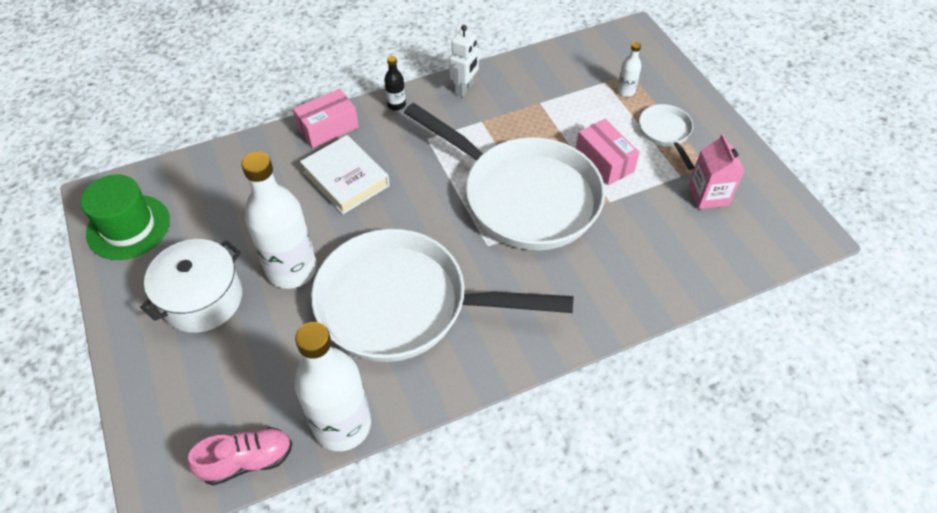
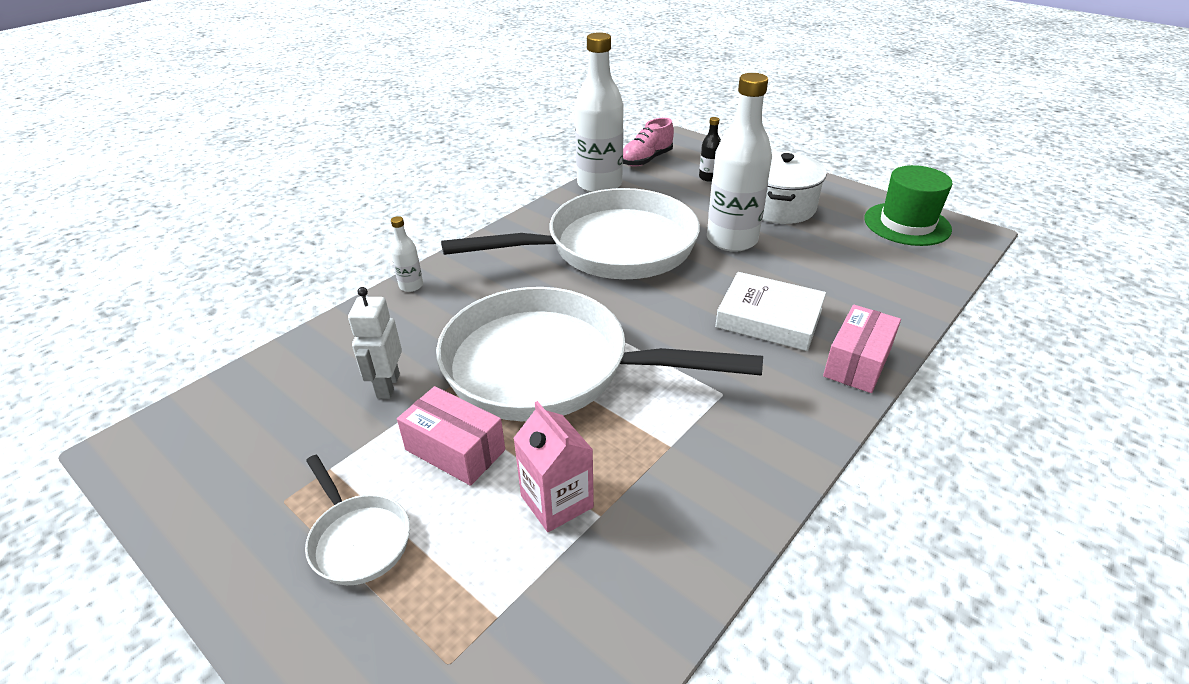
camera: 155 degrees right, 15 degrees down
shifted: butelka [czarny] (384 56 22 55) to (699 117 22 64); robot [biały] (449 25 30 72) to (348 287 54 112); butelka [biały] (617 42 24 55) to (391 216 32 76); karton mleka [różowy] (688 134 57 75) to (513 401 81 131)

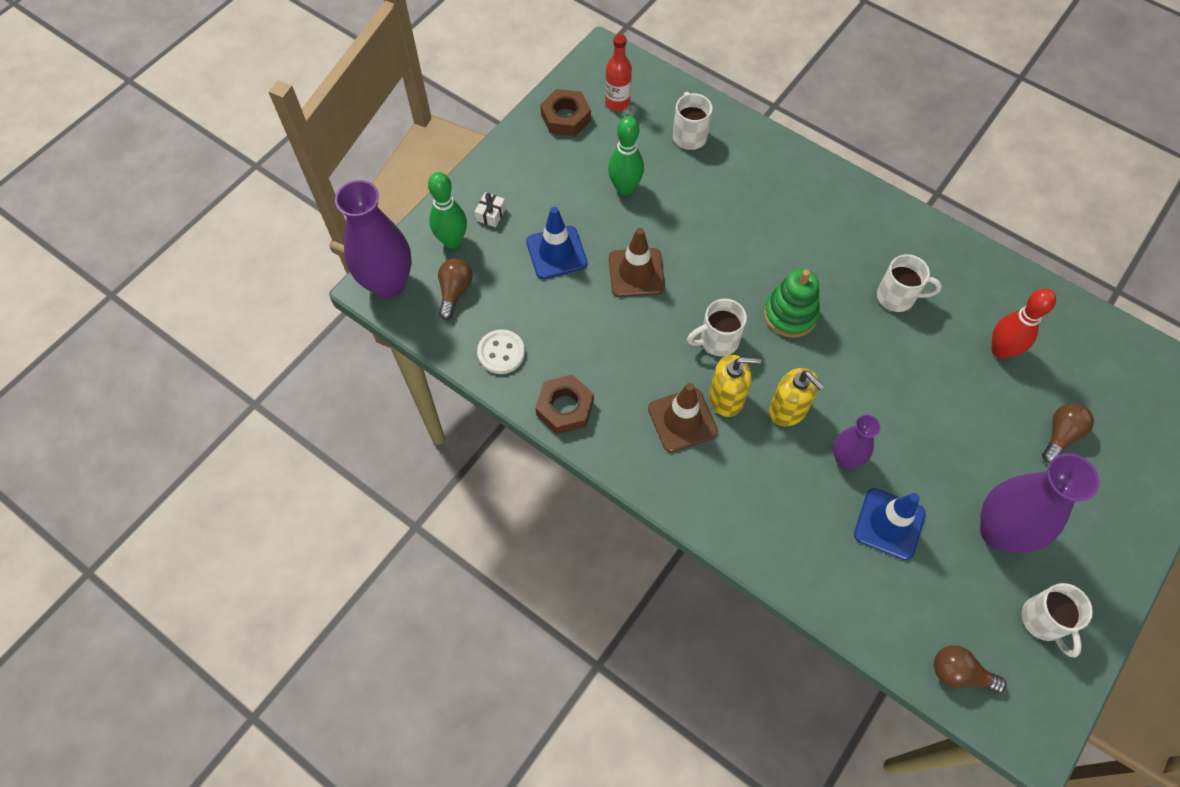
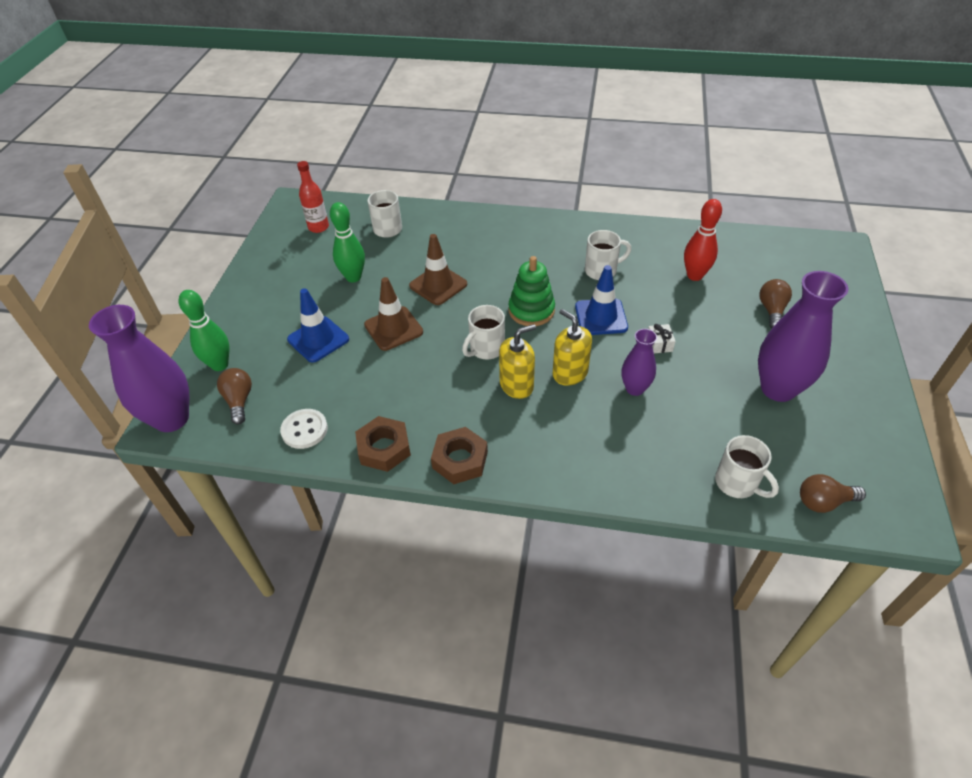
camera: 25 degrees left, 15 degrees down
shifted: prezent [biały] (475 192 31 35) to (648 324 28 29); nakrętka [brązowy] (540 89 51 47) to (431 427 57 57); pachołek [brązowy] (648 383 70 69) to (409 234 58 71); pachołek [niebieski] (854 488 71 72) to (575 265 53 70); kubek [biały] (1021 583 72 74) to (715 435 64 63)
rotated: dozownik mydła [żółty] (769 368 55 58) = (553 309 39 77) 150 degrees counterclockwise

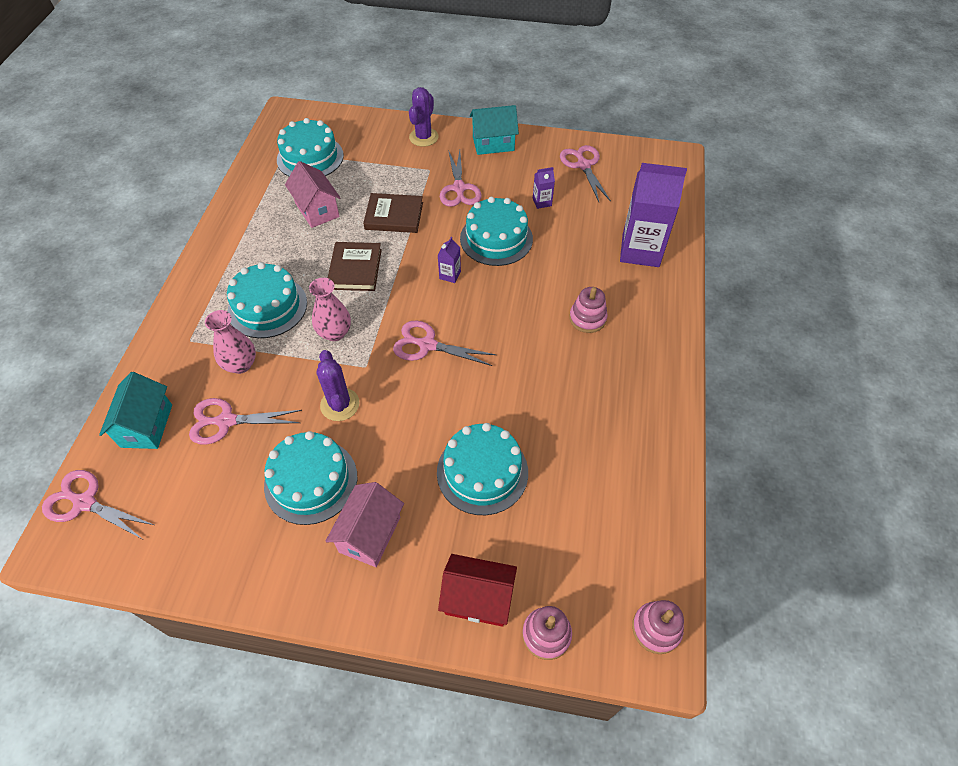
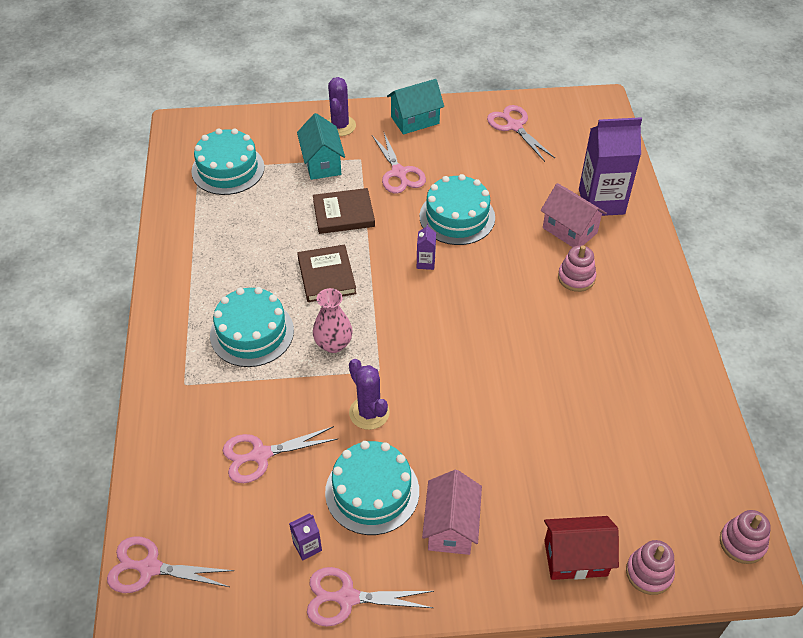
camera: 15 degrees left, 5 degrees down
gone: wazon [różowy] (205 310 51 64); tort [turkusowy] (437 423 91 92)
shifted: domek [turkusowy] (99 372 73 77) to (297 113 48 67); domek [różowy] (285 161 55 67) to (540 183 67 64); nożyczki [różowy] (393 321 103 45) to (307 567 127 59); karton mleka [fioletowy] (533 167 22 42) to (289 513 33 47)

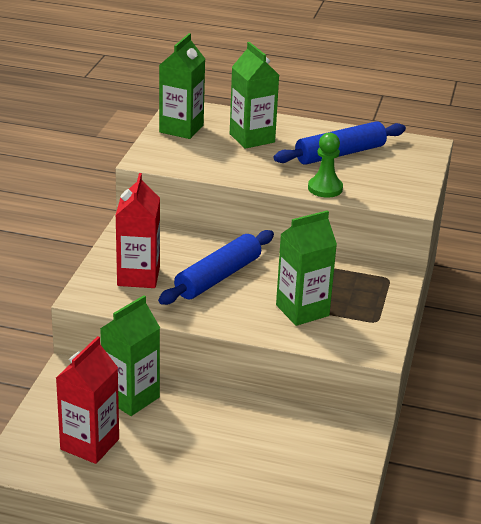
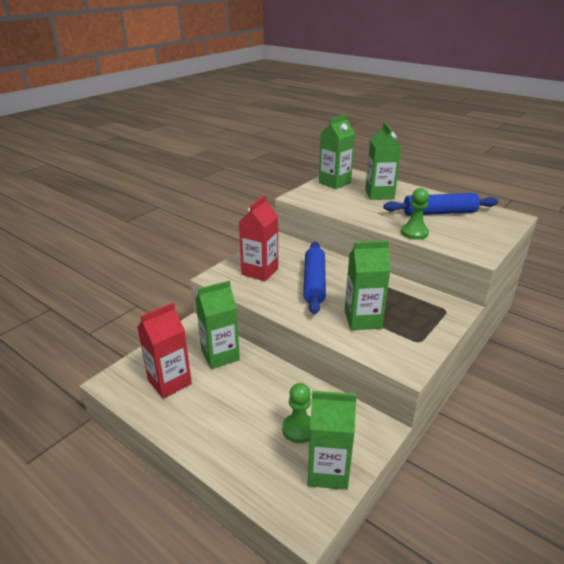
camera: 25 degrees right, 0 degrees up
new: pionek [zielony] (282 383 29 60); karton mleka [zielony] (308 391 49 99)
rotated: wałek do ciasta [niebieski] (158 230 116 75) = (303 242 23 72) 60 degrees counterclockwise

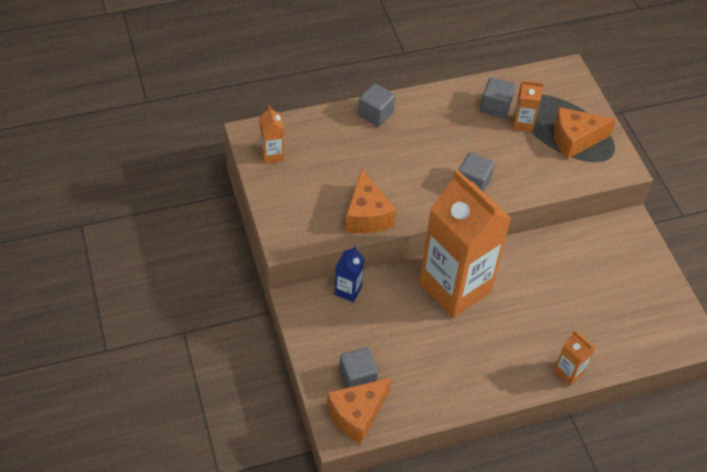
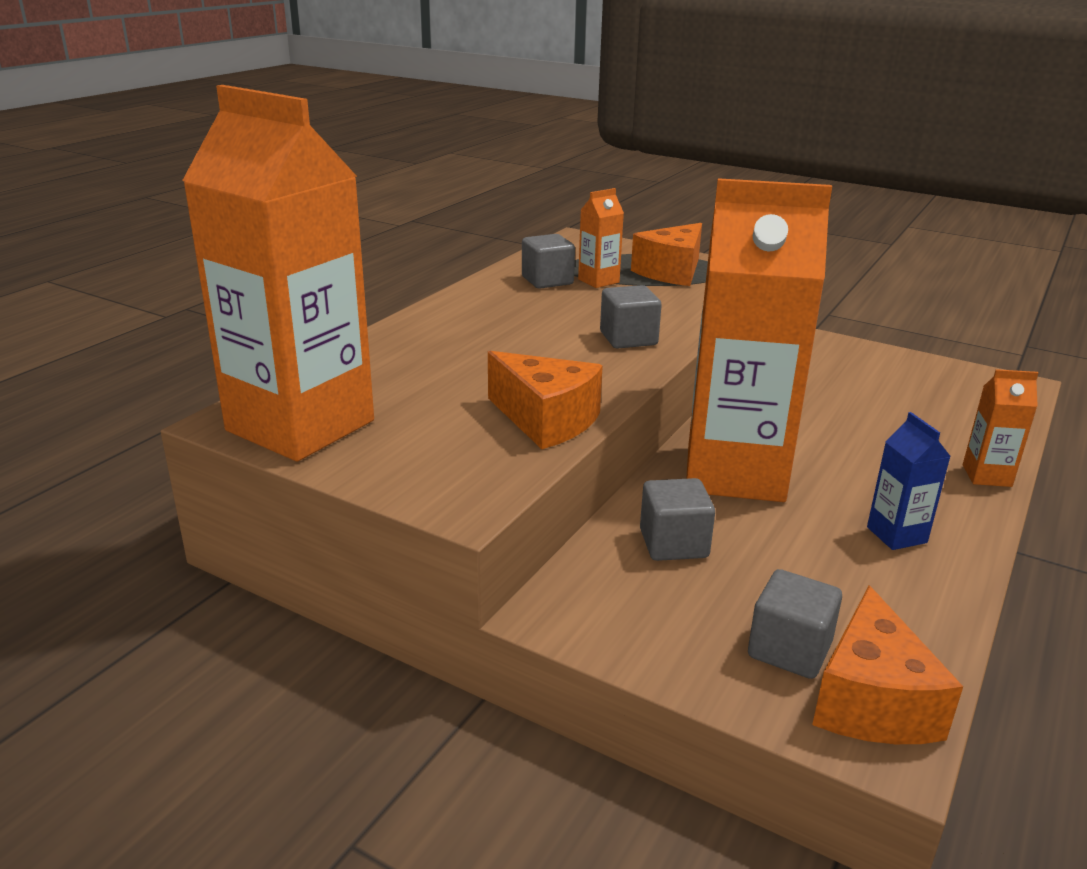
camera: 40 degrees left, 25 degrees down
shifted: karton mleka [niebieski] (335 246 30 56) to (867 412 84 138); sześcian [szary] (358 83 37 44) to (640 478 75 83)
scaled: karton mleka [pomarańczowy] (260 106 24 58) = (182 85 192 377) x2.49

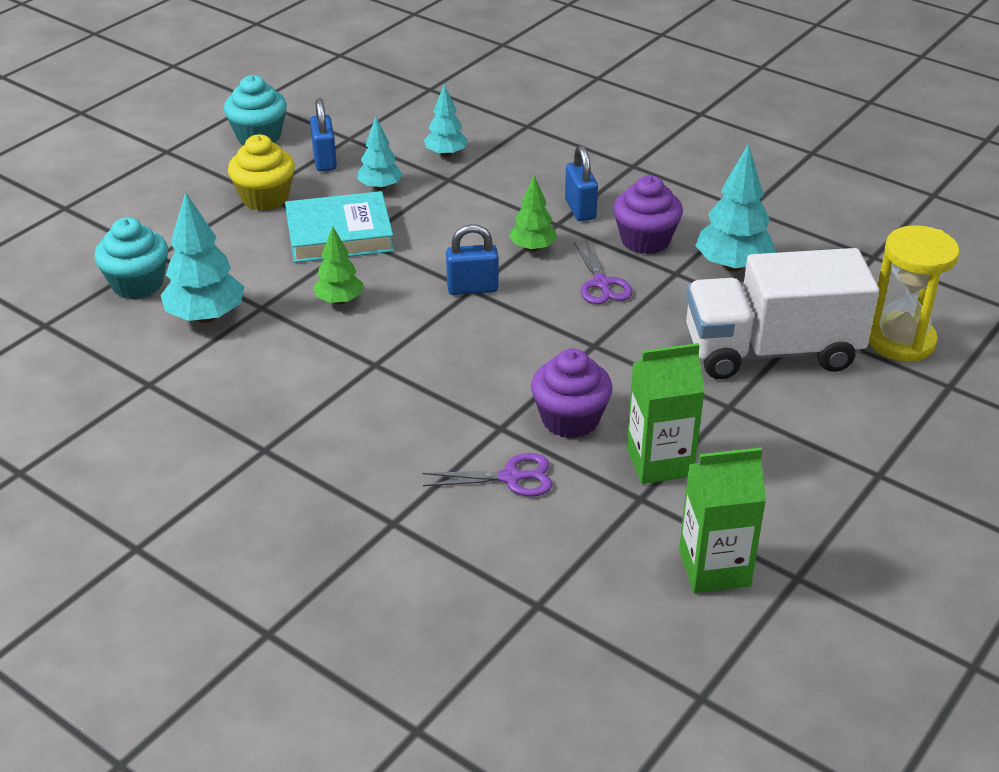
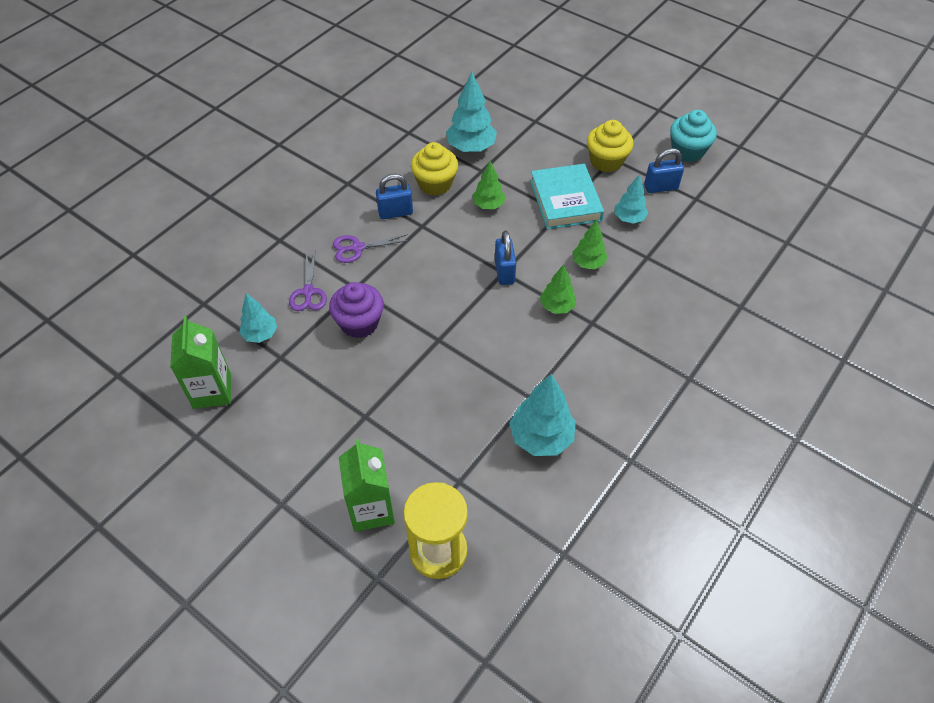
camera: 90 degrees right, 15 degrees up
gone: muffinka [turkusowy] (94 217 74 82); muffinka [fioletowy] (613 175 70 79); ciężarówka [biały] (686 248 193 131)
new: muffinka [żółty] (411 142 47 54); drzewko [zielony] (573 220 35 49)
shifted: drzewko [turkusowy] (424 84 44 73) to (239 293 38 50); kłódka [niebieski] (565 145 33 76) to (376 174 37 45); nożyczki [fioletowy] (574 239 59 65) to (333 234 77 29); karton mleka [zielony] (627 343 78 141) to (339 439 56 93)

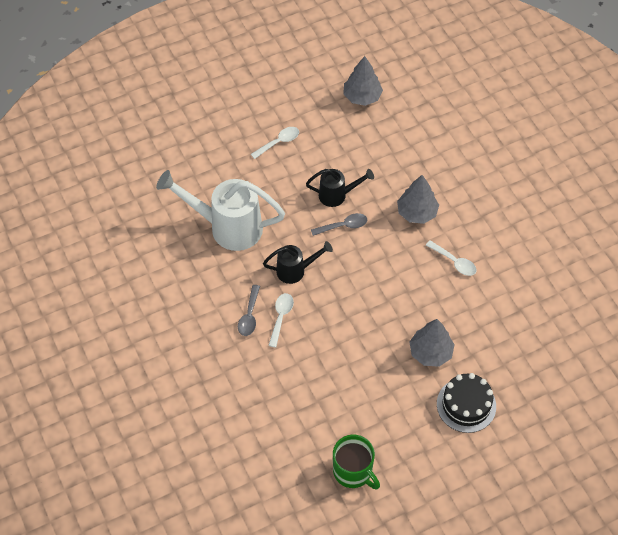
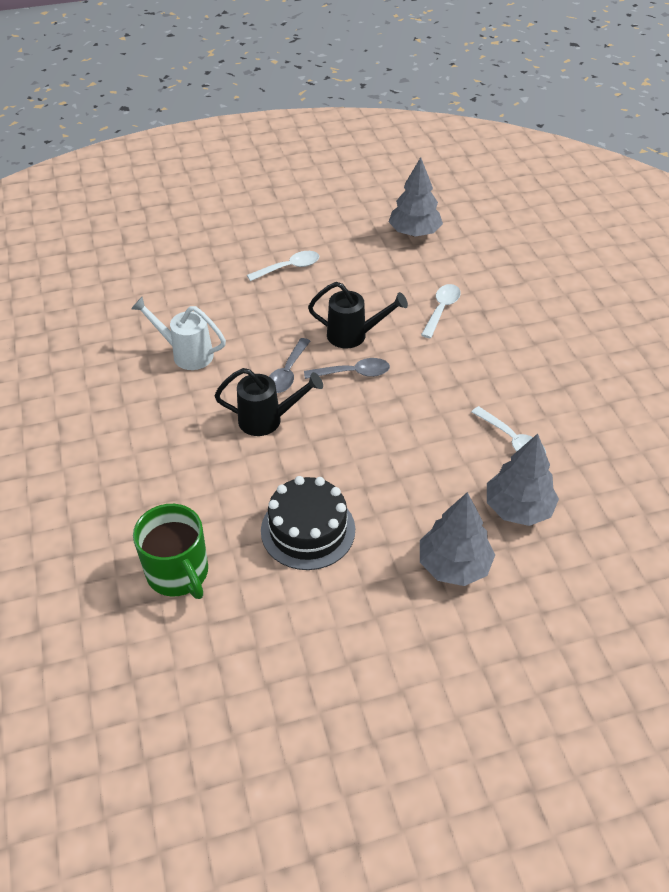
camera: 10 degrees right, 10 degrees down
shifted: łyżka [szary] (238 285 22 51) to (269 338 41 55); łyżka [biały] (268 293 26 55) to (421 284 40 54); kubek [zielony] (333 435 47 54) to (133 504 75 95); drzewko [szary] (397 175 42 49) to (487 434 72 92); tort [czarny] (437 373 59 60) to (261 476 94 94)
scaled: konewka [biały] (156 170 129 81) = (131 297 95 73) x0.54

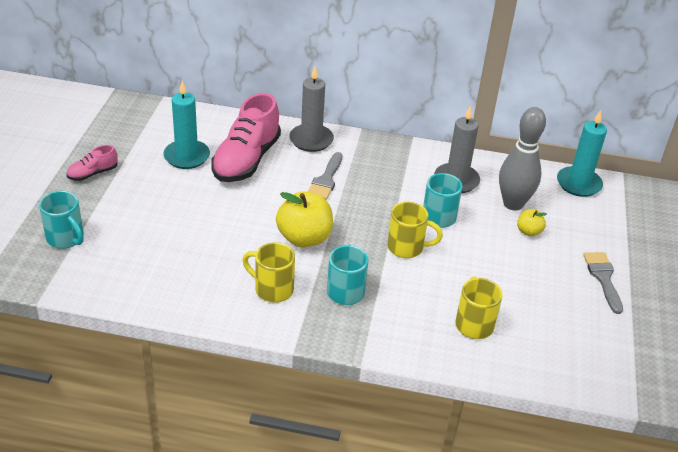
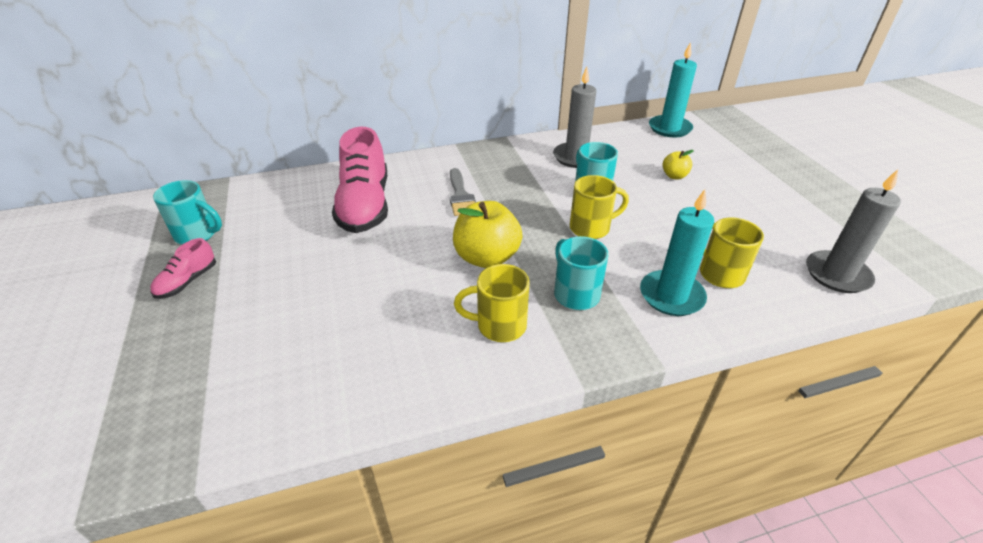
camera: 25 degrees left, 0 degrees up
gone: kręgiel [szary] (499 107 47 104); pędzel [szary] (583 252 40 62)
shifted: kubek [turkusowy] (39 191 45 58) to (153 180 69 65); świeca [turkusowy] (163 80 47 89) to (640 189 74 127); świeca [szary] (289 66 45 86) to (806 169 95 124)

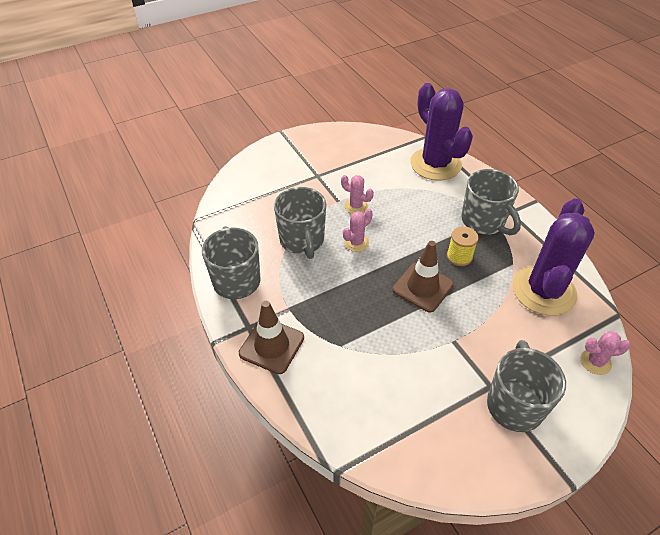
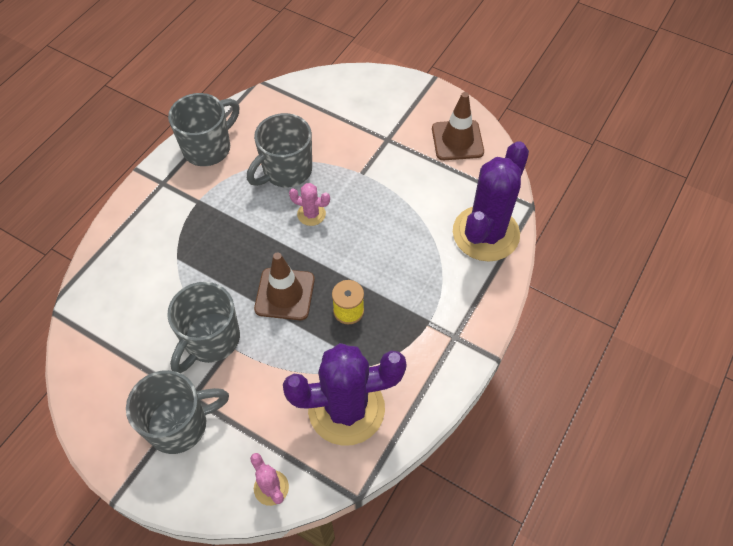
camera: 60 degrees right, 10 degrees up
gone: kaktus [różowy] (341 175 33 39)
shifted: pachołek [brązowy] (239 301 65 73) to (432 92 52 68); kubek [szary] (461 169 60 66) to (167 282 73 91)

